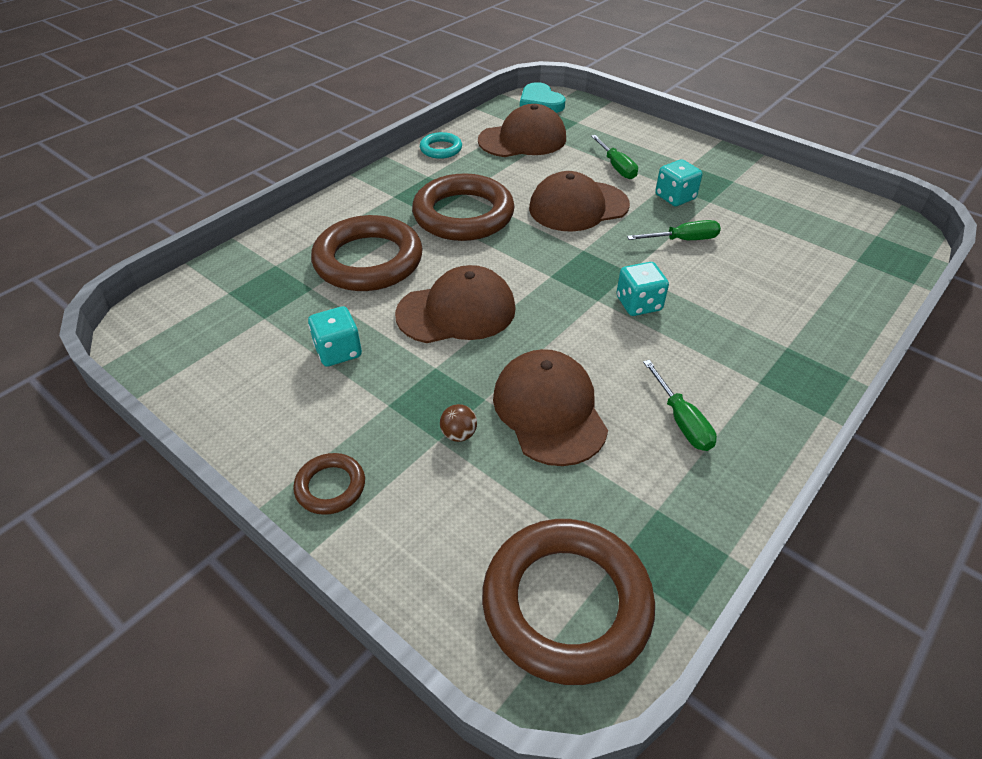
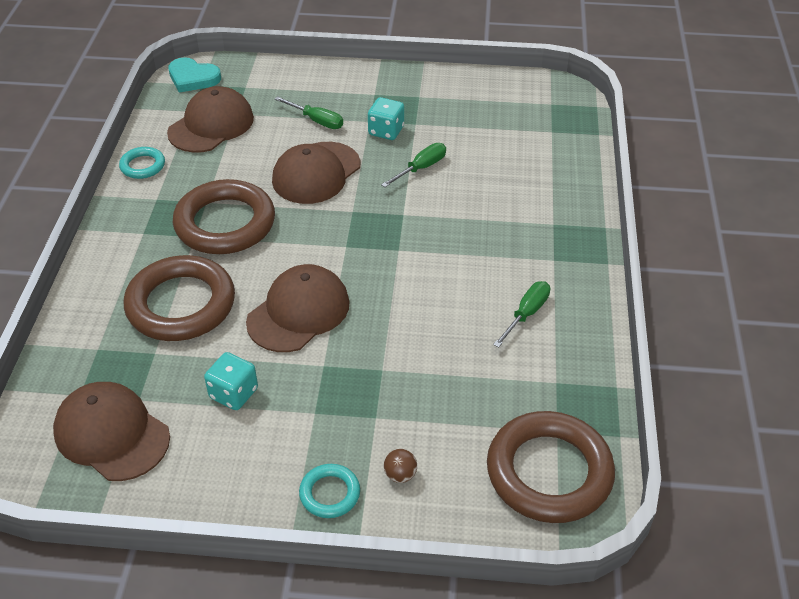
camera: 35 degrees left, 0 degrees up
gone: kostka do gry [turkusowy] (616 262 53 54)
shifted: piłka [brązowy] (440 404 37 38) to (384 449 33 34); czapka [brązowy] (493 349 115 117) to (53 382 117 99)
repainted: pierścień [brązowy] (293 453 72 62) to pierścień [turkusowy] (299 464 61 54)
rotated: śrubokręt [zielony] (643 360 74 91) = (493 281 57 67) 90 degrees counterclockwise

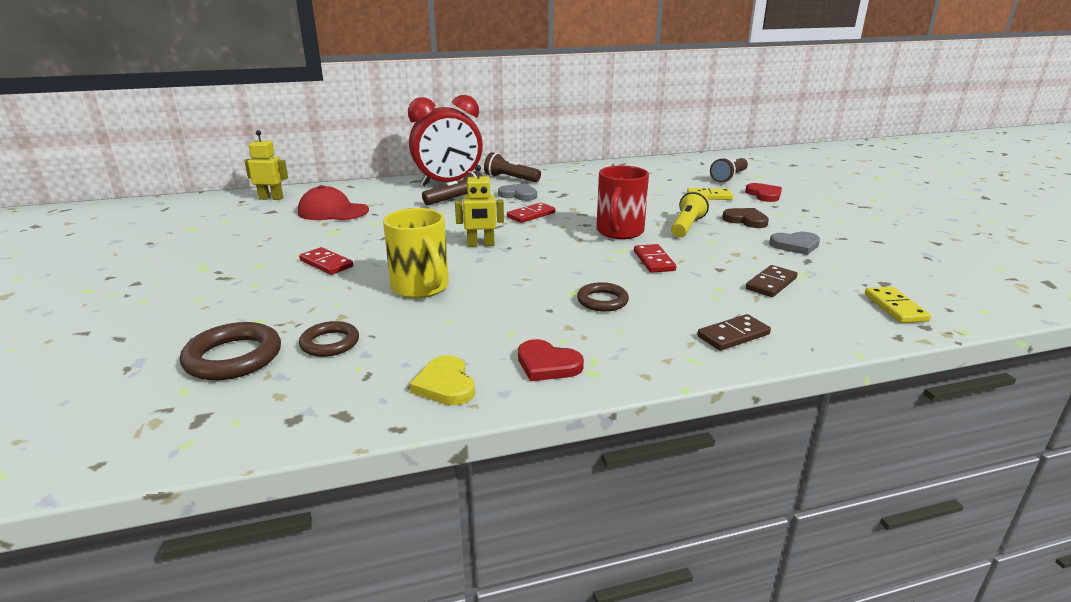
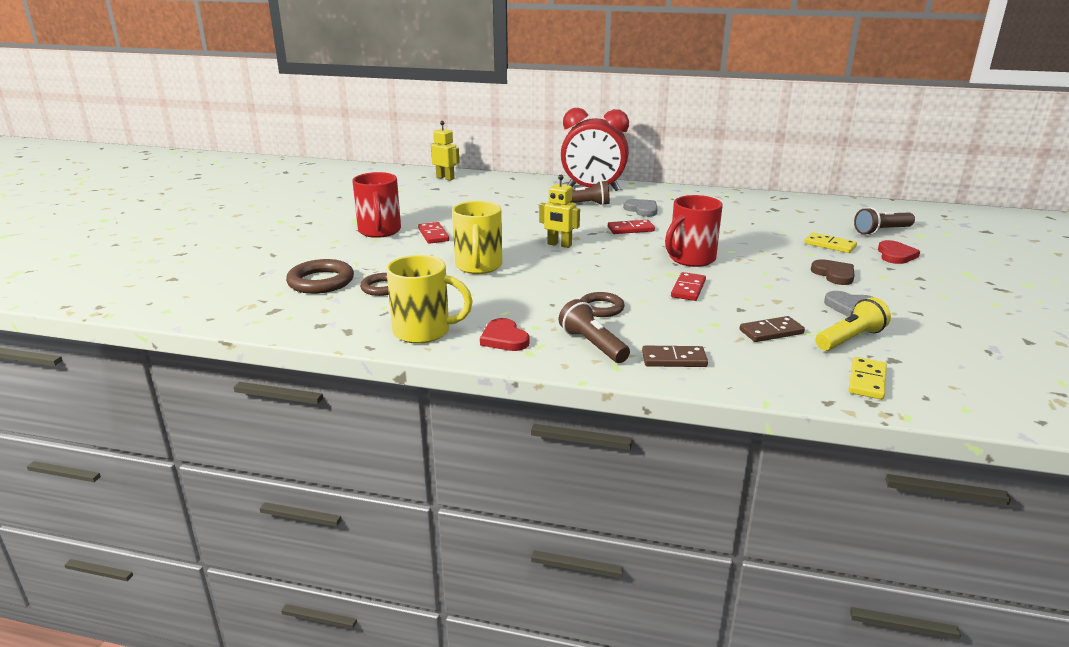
camera: 30 degrees right, 0 degrees up
gone: czapka [czerwony] (298 185 71 35)
new: kubek [czerwony] (352 172 49 66)
shifted: latarka [brązowy] (484 152 57 30) to (559 299 71 64); latarka [żółty] (671 190 38 48) to (815 297 76 54)
swapped: serce [żółty] (410 355 65 50) to kubek [żółty] (386 255 87 89)

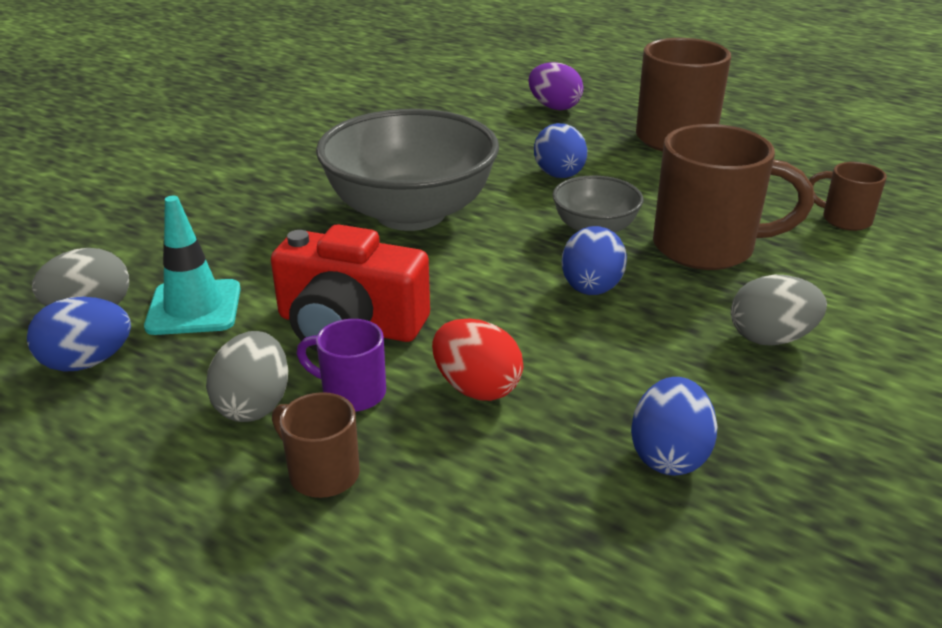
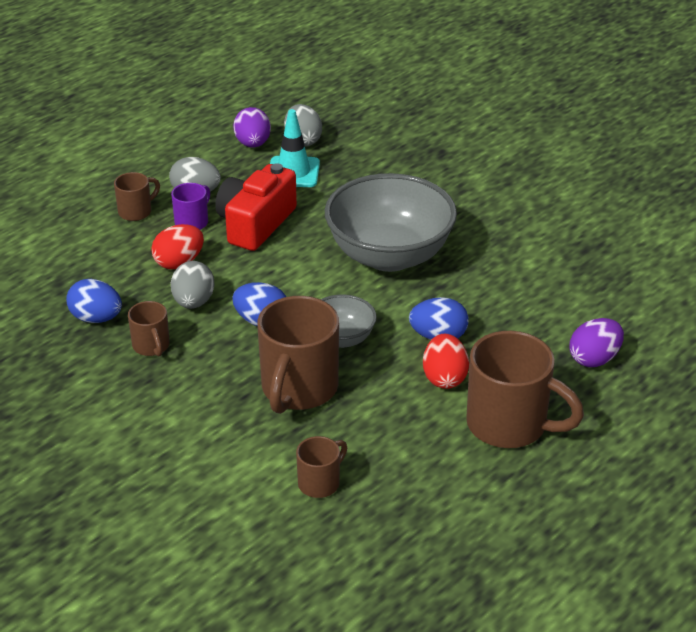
camera: 100 degrees right, 5 degrees up
new: kubek [brązowy] (128 301 42 55); jajko [czerwony] (423 333 46 56)
shifted: jajko [szary] (731 275 96 71) to (171 261 43 48)
repainted: jajko [niebieski] (27 297 104 75) to jajko [fioletowy] (233 107 38 41)

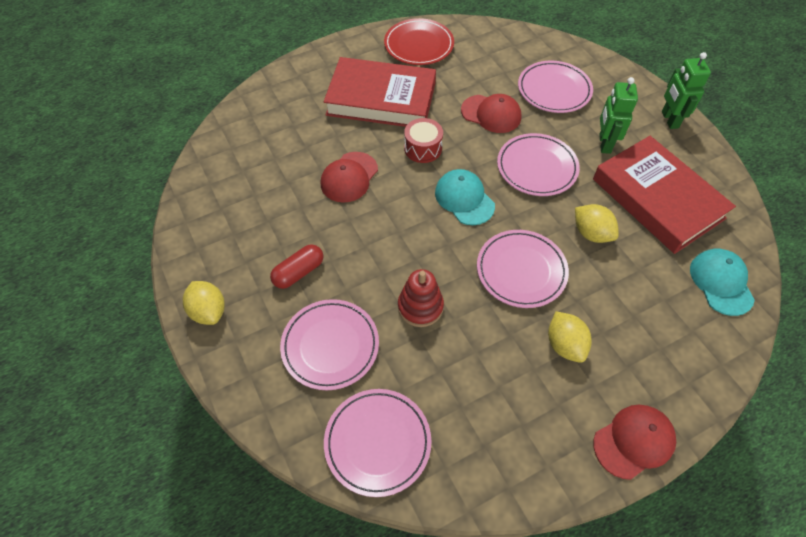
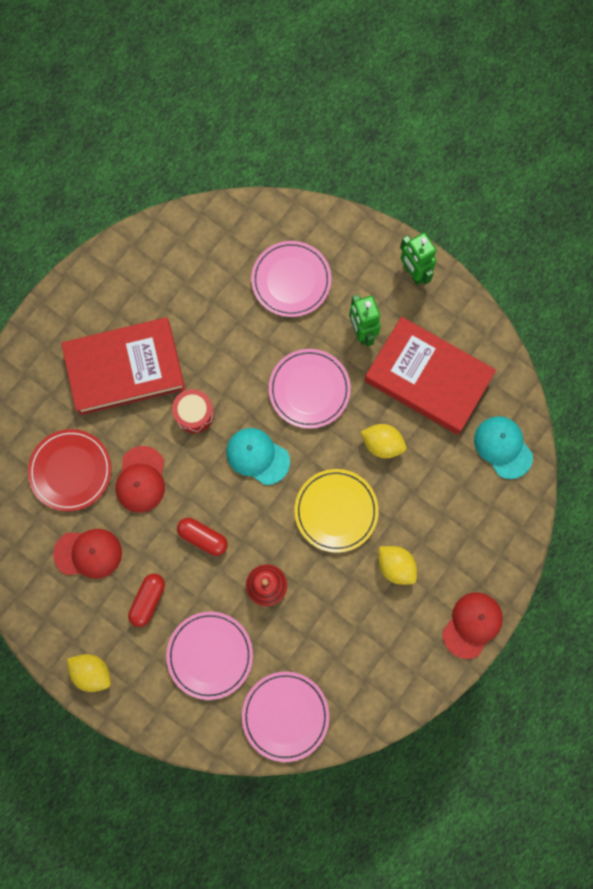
camera: 25 degrees left, 20 degrees up
new: kapsułka [czerwony] (177 518 51 38)
shifted: talerz [czerwony] (384 18 70 47) to (28 429 83 82); czapka [czerwony] (461 94 60 39) to (53 529 69 50)
repainted: talerz [różowy] (477 230 92 78) to talerz [żółty] (295 469 84 84)

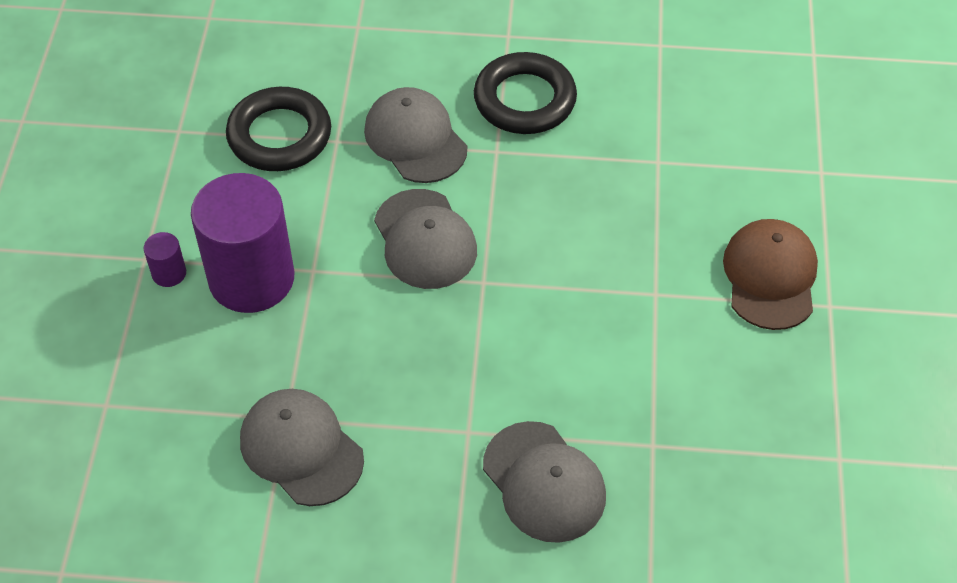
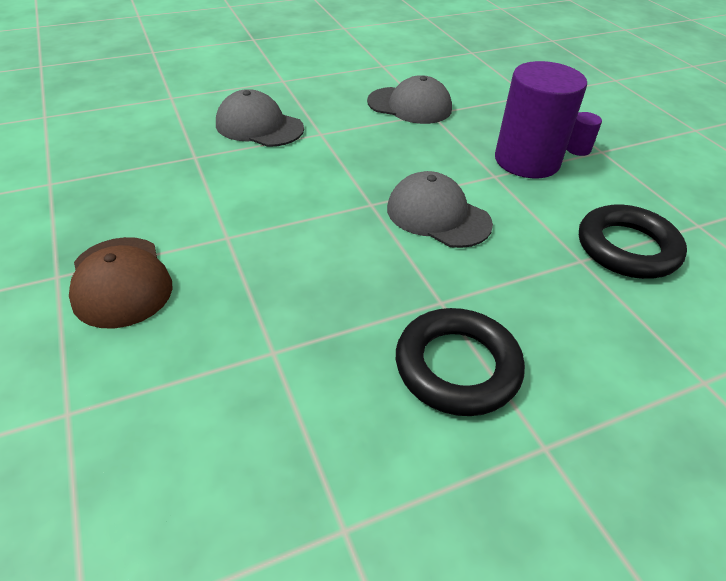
camera: 150 degrees right, 10 degrees down
gone: czapka [szary] (364 87 103 96)

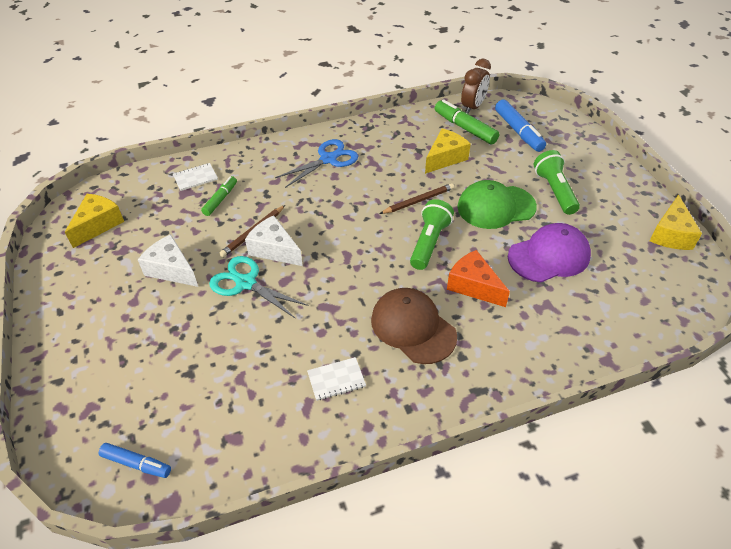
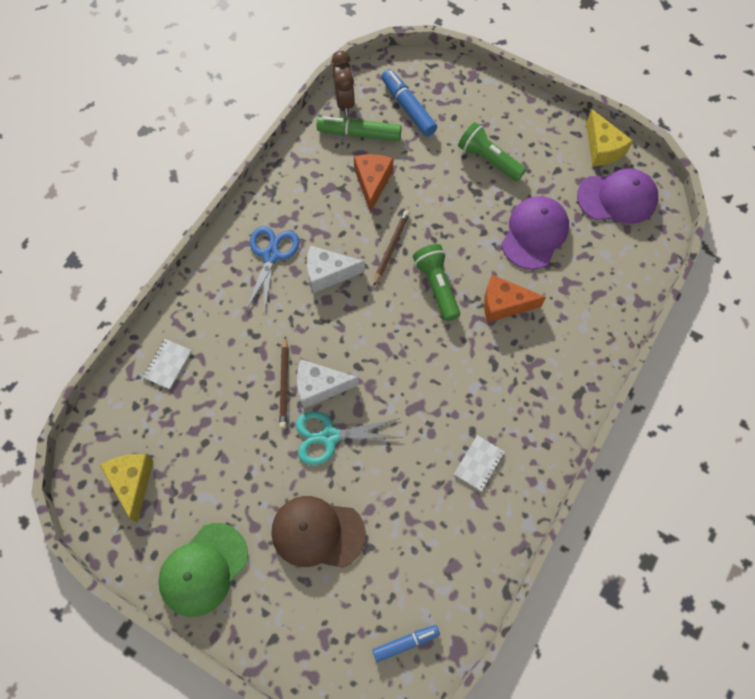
camera: 40 degrees left, 20 degrees up
gone: flamaster [zielony] (201 176 36 40)
new: czapka [fioletowy] (577 168 81 56)
shifted: ser [biały] (138 234 60 53) to (307 246 58 47); czapka [brązowy] (371 288 86 76) to (271 496 95 72); czapka [zielony] (457 180 80 49) to (159 523 89 94)
repainted: ser [żółty] (425 129 46 45) to ser [pomarańczowy] (354 154 39 59)
rotated: flamaster [niebieski] (495 99 51 53) = (381 69 56 67) 150 degrees counterclockwise

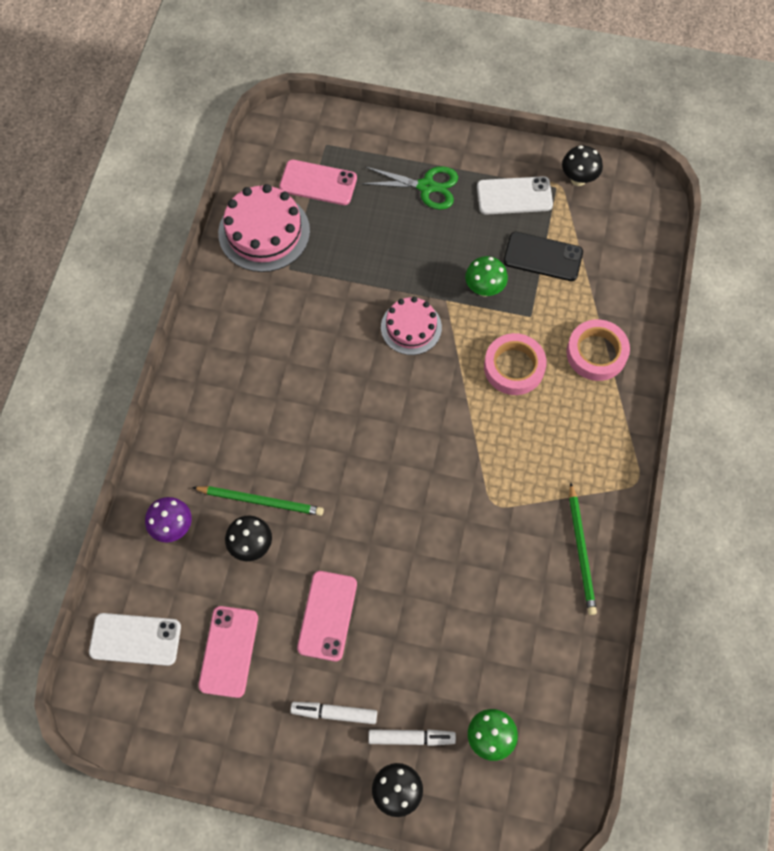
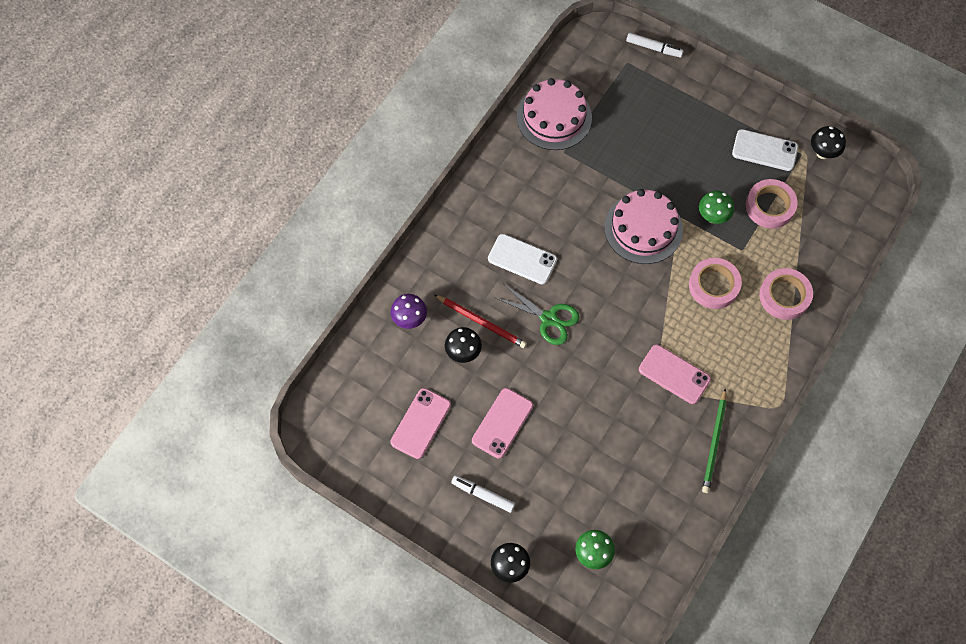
camera: 20 degrees right, 0 degrees up
shifted: telefon [biały] (89 613 92 53) to (488 234 69 50); telefon [różowy] (279 160 78 45) to (639 345 72 59); nożyczki [zielony] (361 166 97 44) to (495 283 84 62); flamaster [biały] (368 729 88 17) to (626 33 58 25)
swapped: telefon [czarny] (503 232 80 49) to taśma klejąca [różowy] (746 179 52 50)
repainted: ołówek [zielony] (192 486 132 30) to ołówek [czerwony] (434 295 93 53)
scaled: tort [różowy] (381 297 61 58) = (604 189 79 75) x1.56

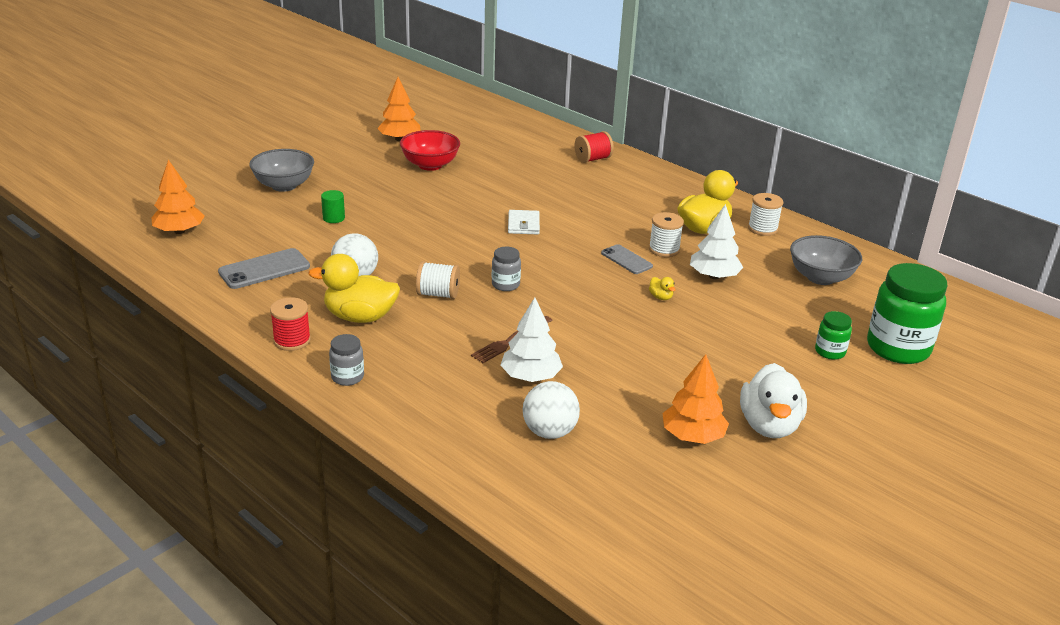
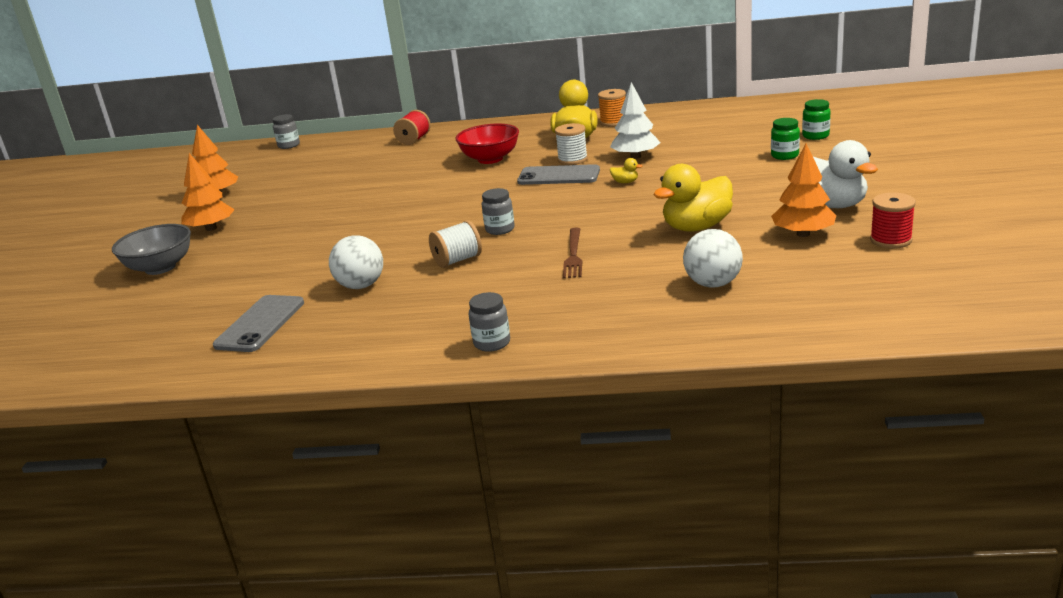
camera: 35 degrees left, 5 degrees down
gone: walec [zielony] (321 190 24 33); drzewko [biały] (500 298 63 84); portfel [biały] (508 210 32 24); miska [szary] (790 235 72 50)
new: słoik [szary] (272 114 28 35)
shifted: drzewko [pomarańczowy] (152 160 53 74) to (181 153 54 78); szpulka [czerwony] (270 297 41 54) to (870 193 46 56); kaczka [żółty] (308 254 92 69) to (653 164 80 68); miska [czerwony] (400 130 60 41) to (455 124 64 40)
repainted: szpulka [biały] (748 193 35 43) to szpulka [pomarańczowy] (598 89 28 38)
scaled: telefon [szary] (601 244 52 30) = (517 164 83 21) x1.53; słoik [zielony] (867 263 80 101) = (802 99 29 41) x0.48

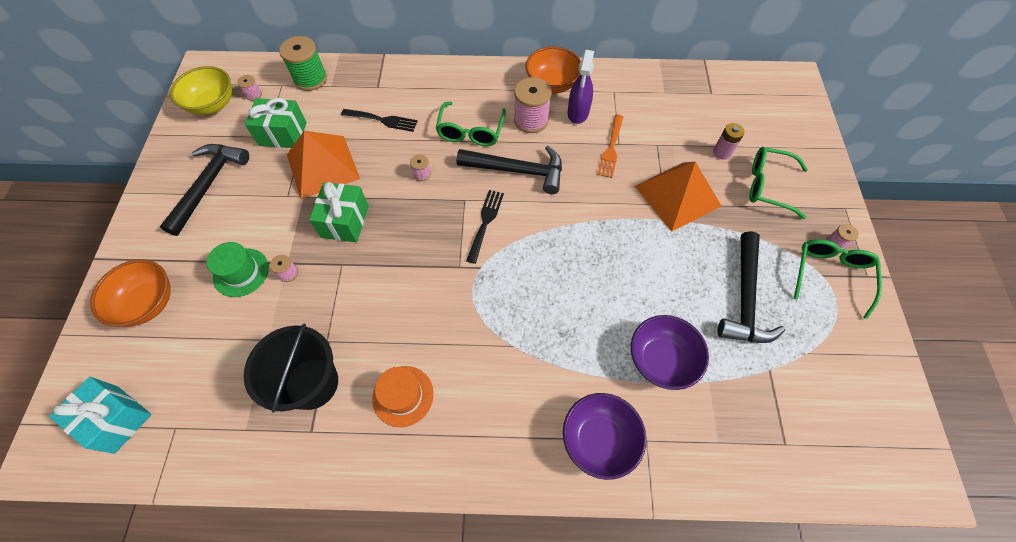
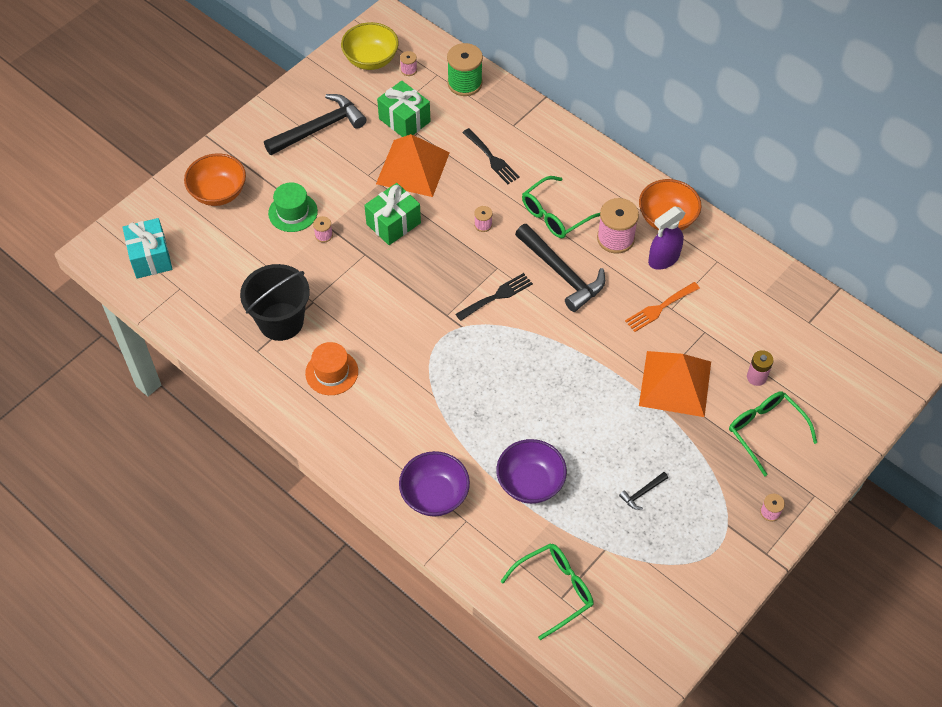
camera: 40 degrees right, 5 degrees down
shifted: okulary [zielony] (794 239 88 80) to (500 543 94 97)
scaled: młotek [czarny] (718 231 67 112) = (619 472 49 38) x0.44

